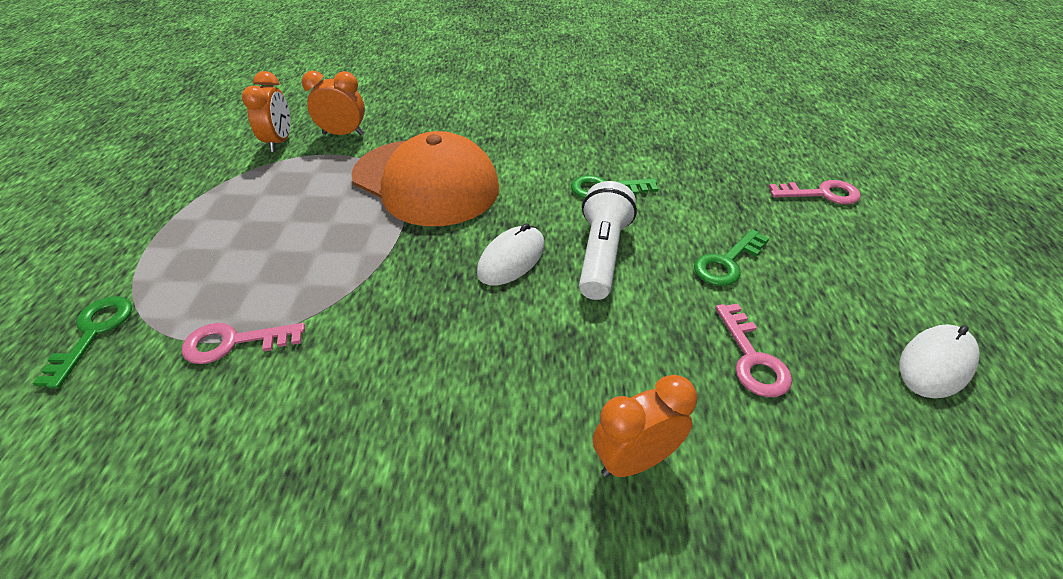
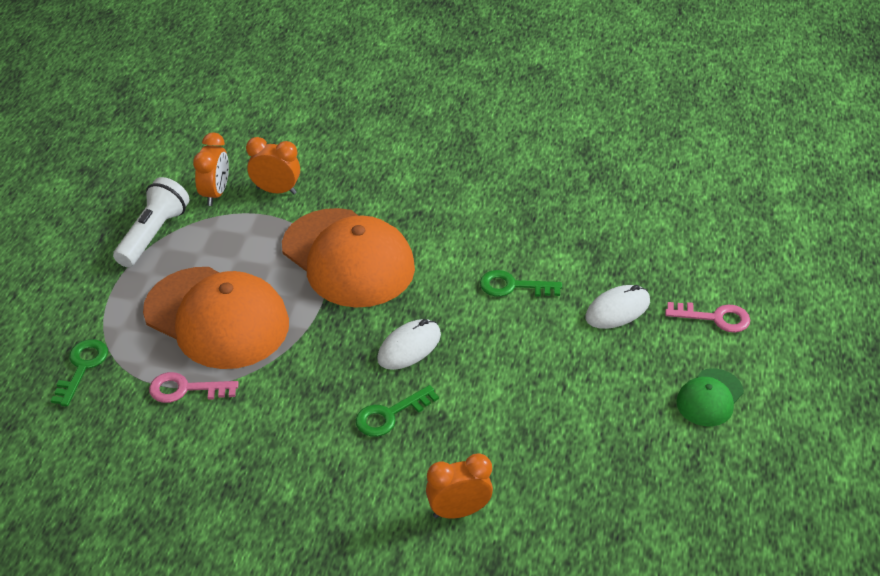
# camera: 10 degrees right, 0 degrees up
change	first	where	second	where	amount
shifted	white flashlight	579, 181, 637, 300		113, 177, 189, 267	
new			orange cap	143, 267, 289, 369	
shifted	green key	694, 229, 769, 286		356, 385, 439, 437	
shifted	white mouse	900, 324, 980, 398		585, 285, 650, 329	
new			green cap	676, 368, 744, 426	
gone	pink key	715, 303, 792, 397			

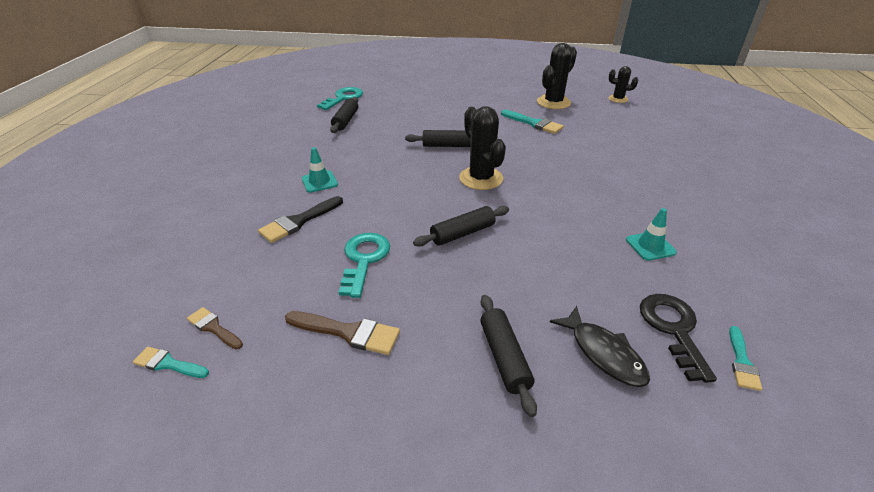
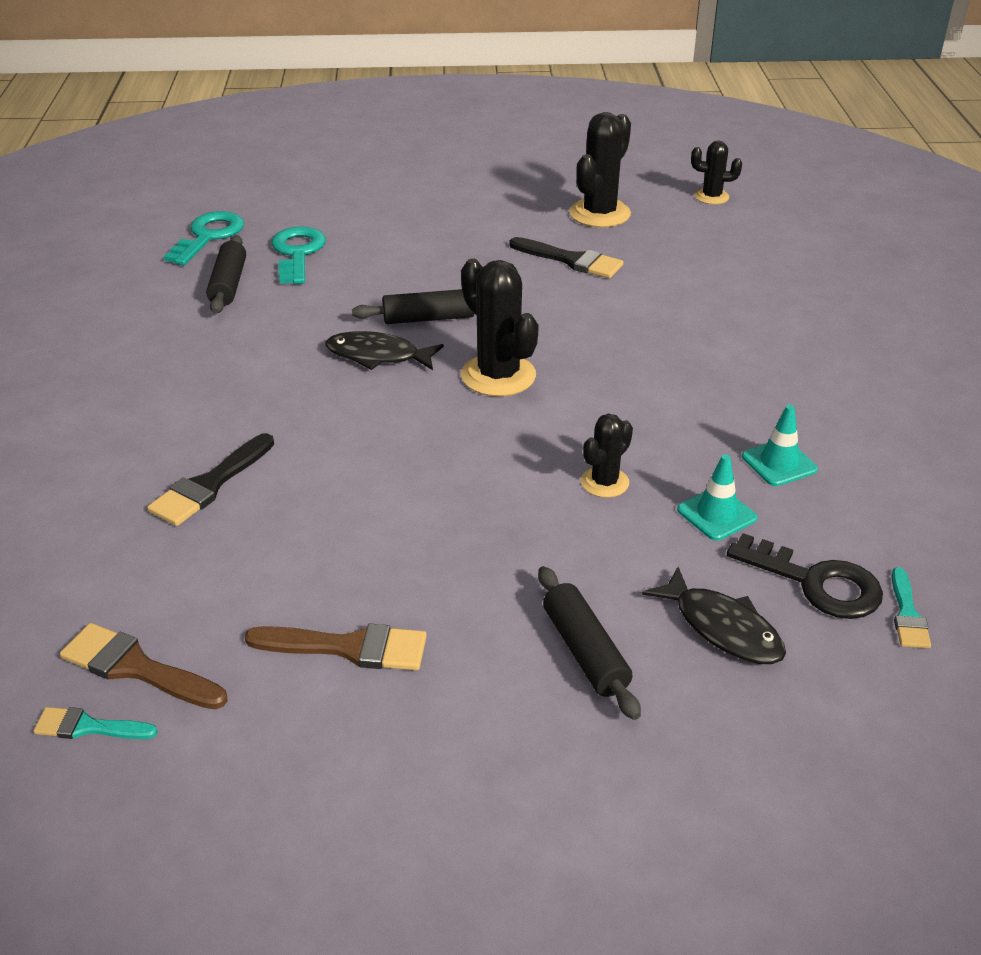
# camera: 10 degrees left, 0 degrees up
change	first	where	second	where	amount
scaled	brown brush	187, 307, 243, 350		60, 623, 228, 709	x1.60
shifted	turquoise key	339, 233, 390, 298		271, 227, 326, 284	
new			black fish	325, 331, 444, 370	
repainted	turquoise brush	501, 110, 564, 134	black brush	509, 237, 623, 278	
new			black cactus	581, 414, 633, 498	
shifted	turquoise traffic cone	302, 147, 338, 193		677, 454, 758, 541	
rotated	black key	640, 294, 717, 383		727, 533, 883, 619	135 degrees clockwise
gone	black rolling pin	413, 206, 509, 247			

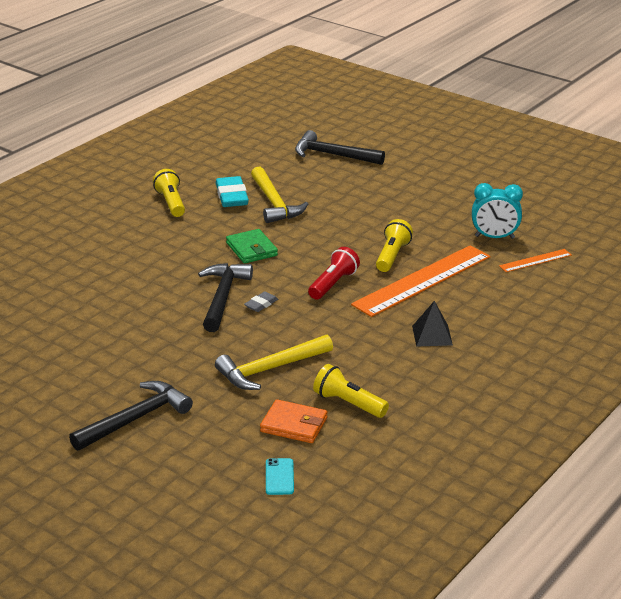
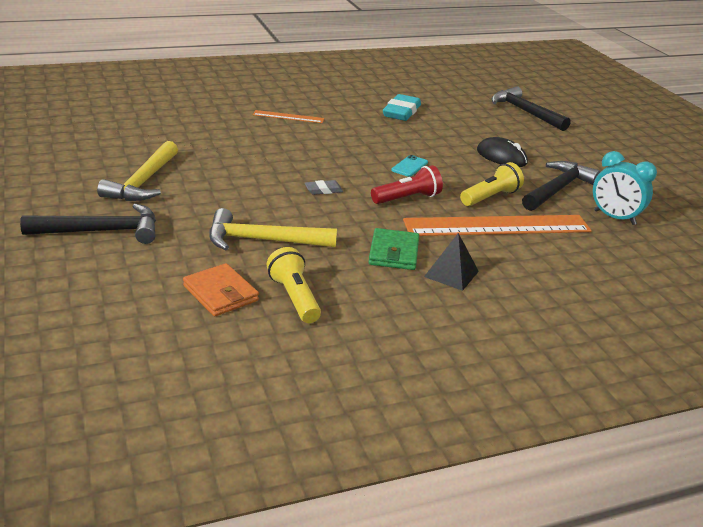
# camera: 30 degrees right, 0 degrees up
change	first	where	second	where	amount
shifted	yellow hammer	251, 166, 308, 223		97, 141, 178, 201	
shifted	orange ruler	499, 249, 572, 272		253, 110, 324, 123	
shifted	green wallet	226, 229, 278, 264		369, 228, 419, 270	
shifted	turquoise phone	266, 458, 294, 495		391, 155, 428, 177	
new			black mouse	477, 137, 528, 167	
shifted	black hammer	198, 263, 253, 332		522, 161, 600, 211	
gone	yellow flashlight	153, 169, 185, 217			

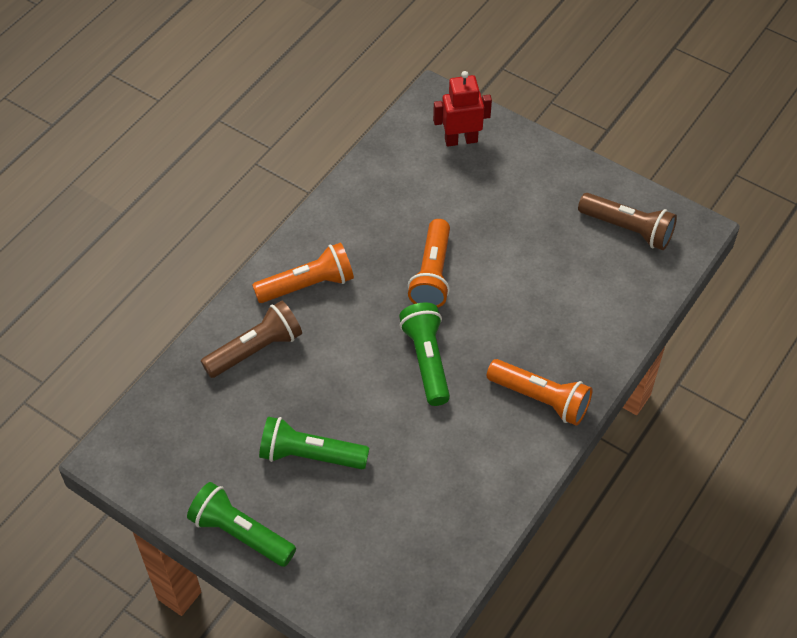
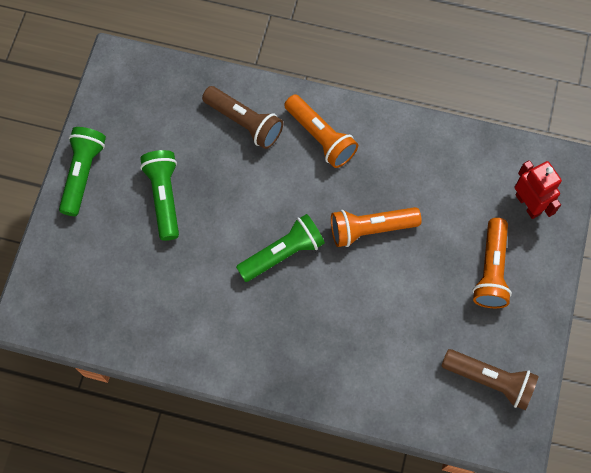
# camera: 70 degrees right, 15 degrees up
change	first	where	second	where	amount
rotated	brown flashlight	578, 193, 677, 250		441, 349, 539, 410	75 degrees counterclockwise
shifted	orange flashlight	487, 359, 592, 426		472, 218, 512, 308	

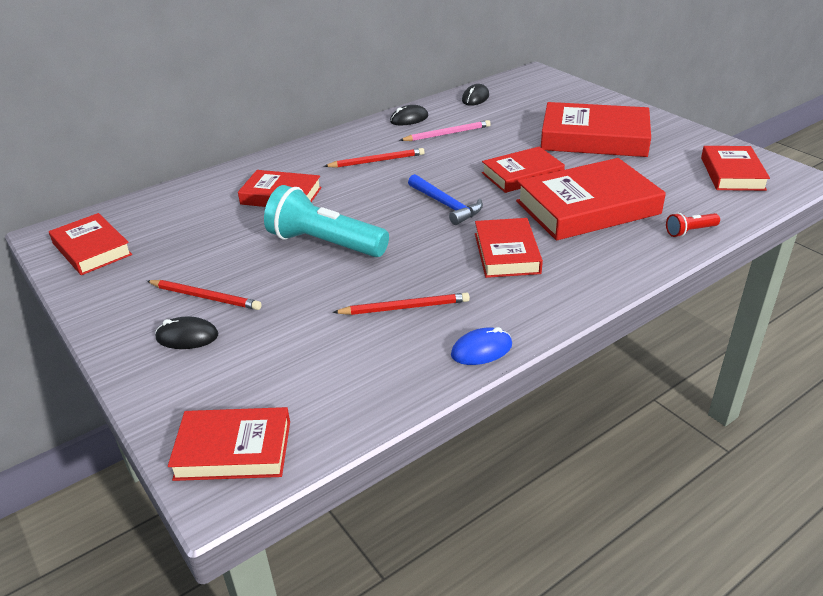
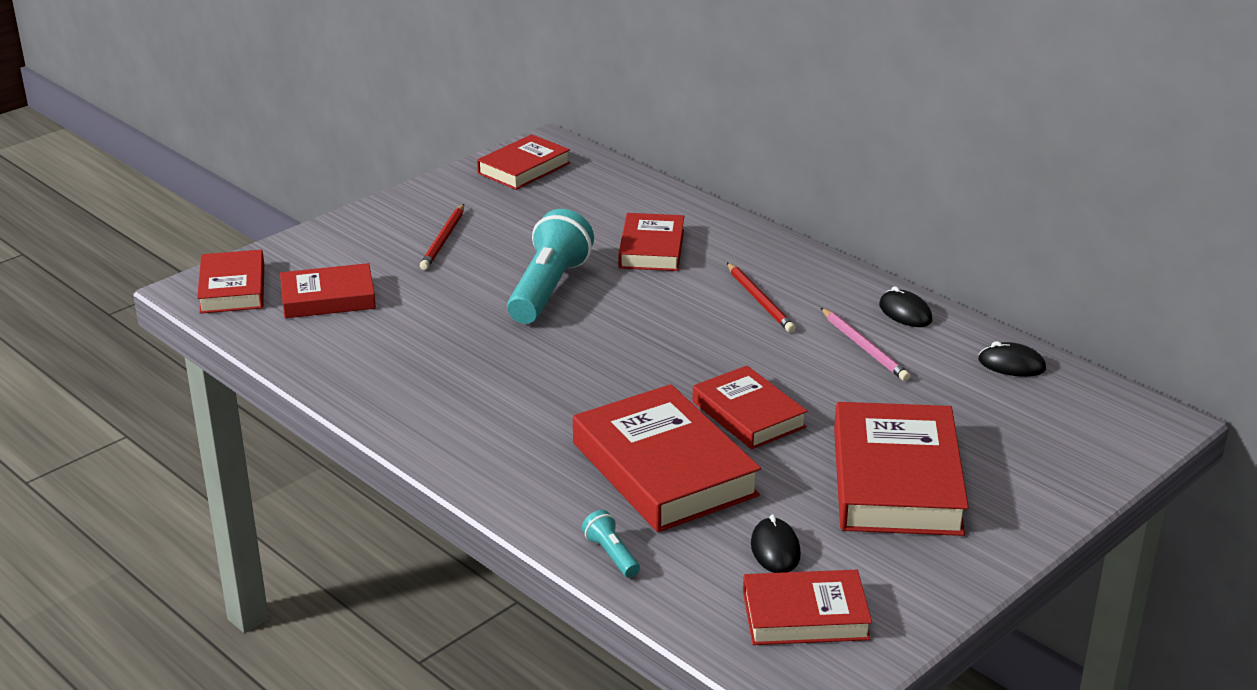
# camera: 80 degrees right, 5 degrees down
change	first	where	second	where	amount
shifted	red book	475, 218, 543, 278		280, 263, 376, 318	
repainted	red flashlight	666, 213, 720, 237	turquoise flashlight	582, 510, 640, 578	
shifted	black mouse	155, 316, 218, 349		751, 514, 801, 573	
gone	red pencil	333, 293, 470, 315			
gone	blue hammer	408, 174, 483, 225			
gone	blue mouse	451, 327, 512, 365			

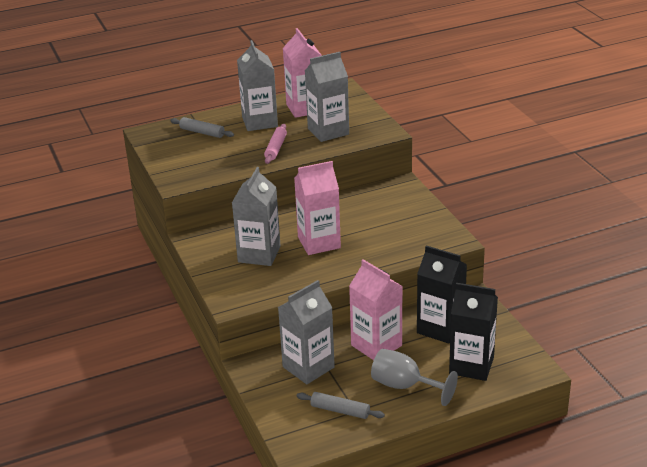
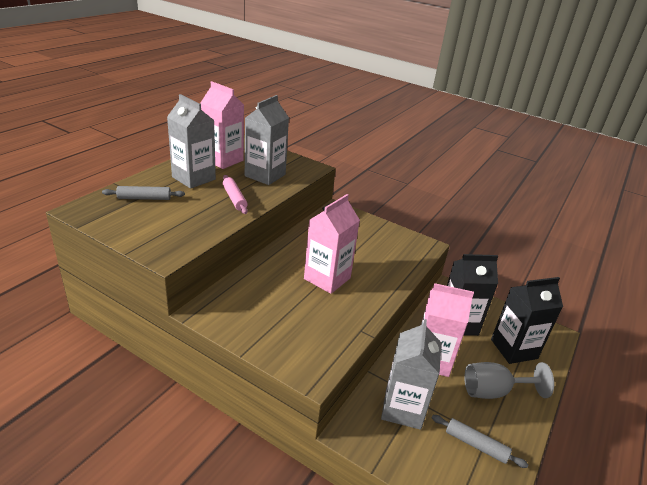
# camera: 40 degrees left, 0 degrees up
change	first	where	second	where	amount
rotated	grey rolling pin	297, 392, 385, 419		431, 415, 529, 468	45 degrees clockwise
gone	grey carton	232, 167, 281, 266			

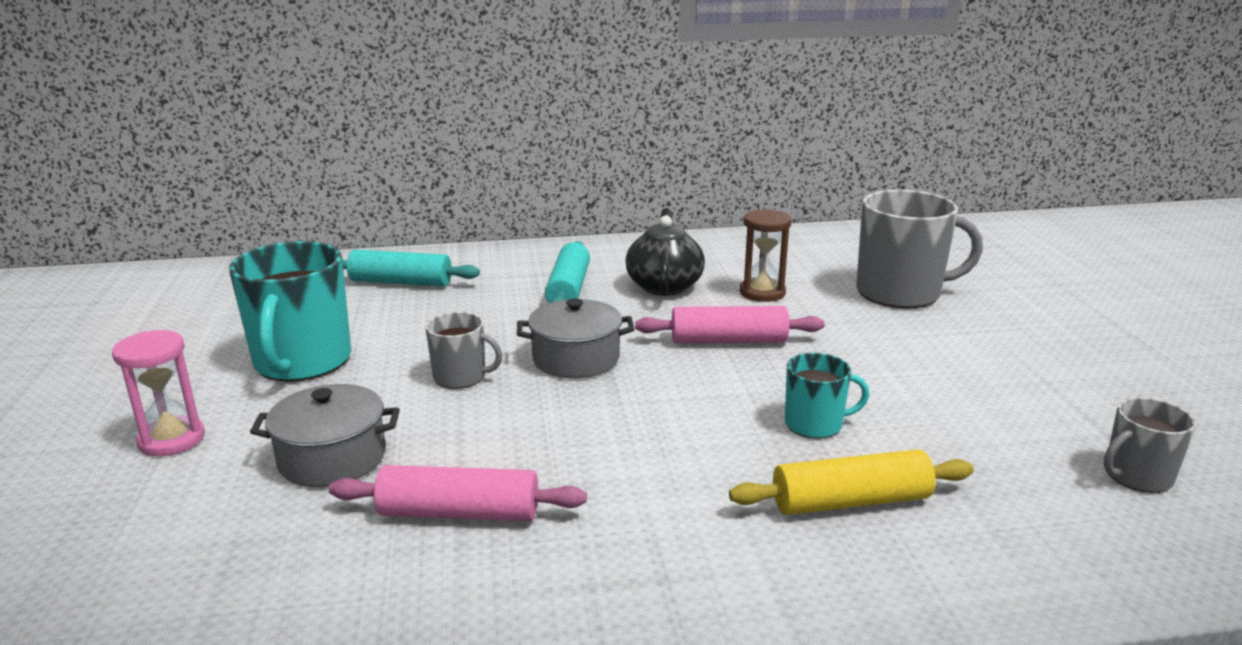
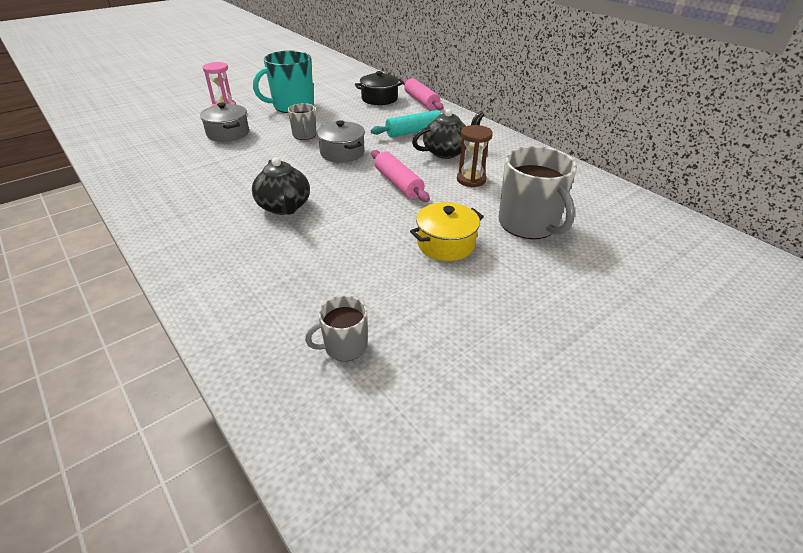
# camera: 60 degrees right, 15 degrees up
change	first	where	second	where	amount
new			black teapot	252, 157, 310, 215	
rotated	grey mug	1103, 397, 1196, 493		305, 295, 367, 361	60 degrees counterclockwise
swapped	turquoise rolling pin	342, 250, 480, 286	black pot	355, 71, 404, 105	
shifted	pink rolling pin	329, 465, 587, 521		403, 78, 444, 110	
new			yellow pot	410, 202, 484, 261	
gone	yellow rolling pin	729, 449, 974, 515			
gone	turquoise mug	785, 353, 869, 439			

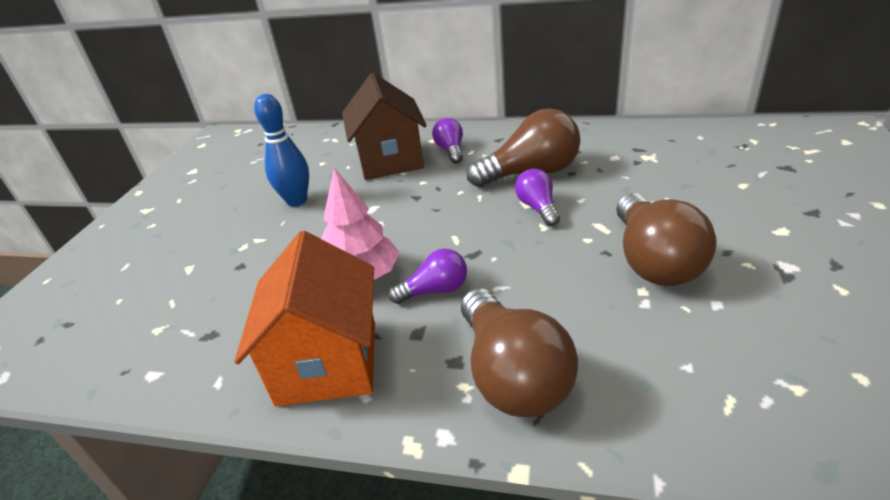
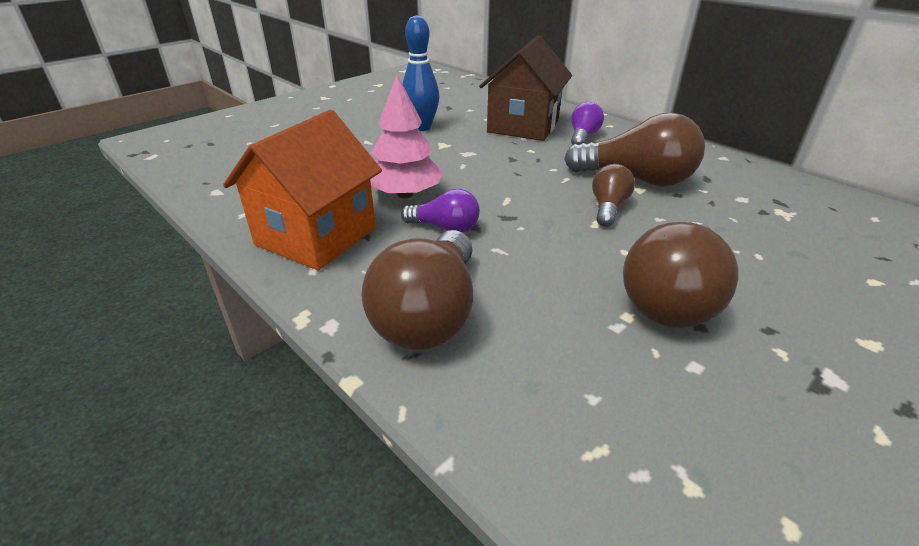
# camera: 30 degrees right, 0 degrees up
change	first	where	second	where	amount
repainted	purple light bulb	515, 169, 560, 226	brown light bulb	592, 164, 635, 227	

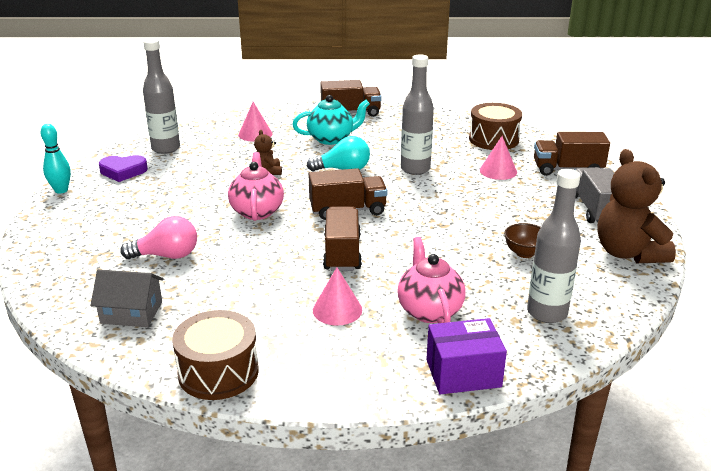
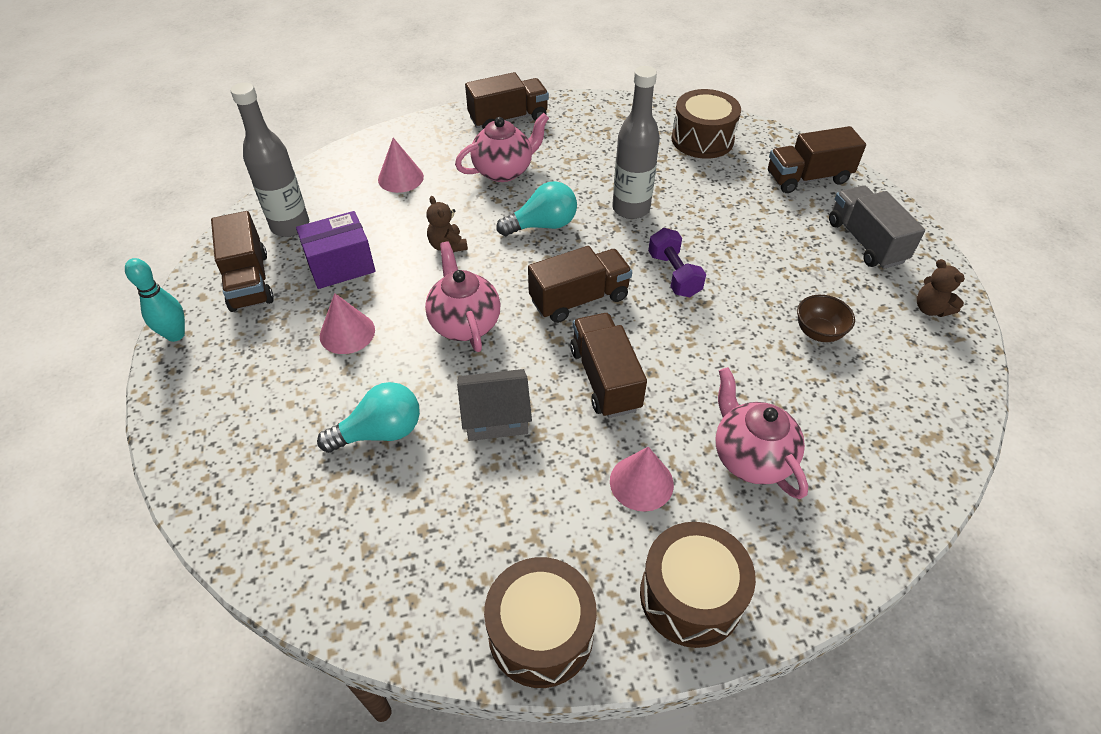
# camera: 15 degrees left, 20 degrees up
change	first	where	second	where	amount
swapped	purple heart	99, 155, 148, 182	brown truck	211, 211, 274, 312	
shifted	purple box	426, 318, 507, 394		296, 211, 376, 289	
repainted	pink light bulb	120, 216, 197, 259	turquoise light bulb	317, 382, 420, 453	
shifted	pink cone	480, 136, 517, 180		320, 293, 375, 354	
repainted	turquoise teapot	292, 95, 370, 145	pink teapot	455, 113, 549, 182	
shifted	grey house	90, 269, 164, 327		457, 369, 532, 441	
new			brown drum	640, 522, 756, 648	
new			purple dumbbell	648, 228, 706, 297	
scaled	brown teddy bear	597, 149, 676, 263		917, 259, 965, 317	x0.48
gone	grey bottle	527, 169, 581, 323			

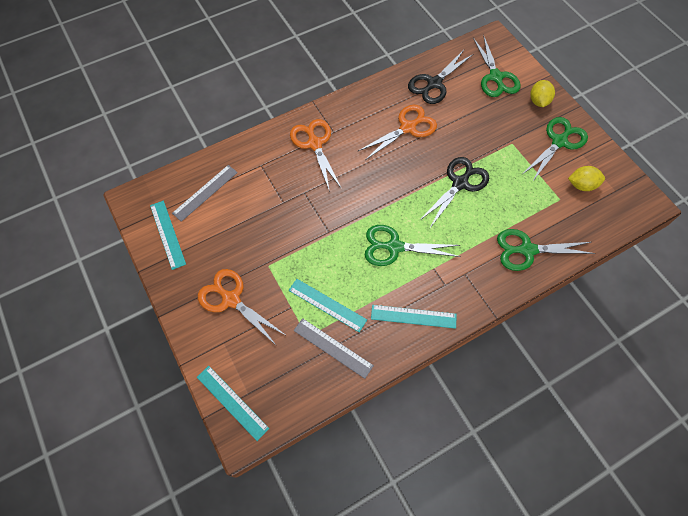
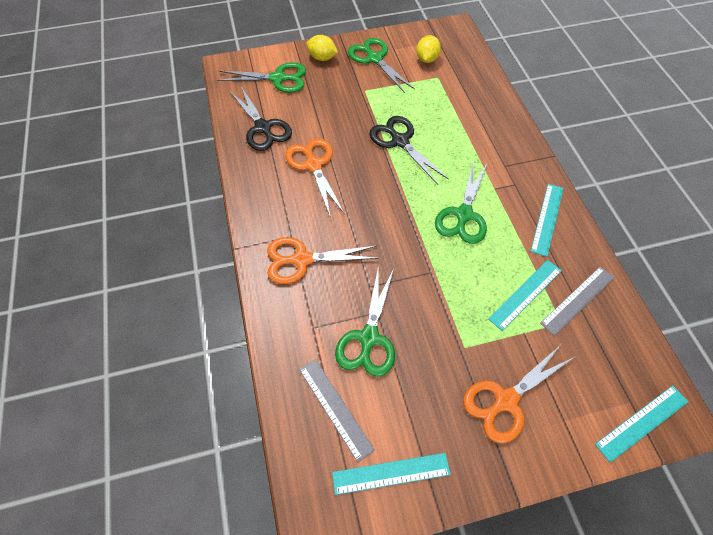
# camera: 75 degrees left, 5 degrees down
change	first	where	second	where	amount
shifted	green scissors	497, 229, 595, 271		335, 269, 395, 377	

